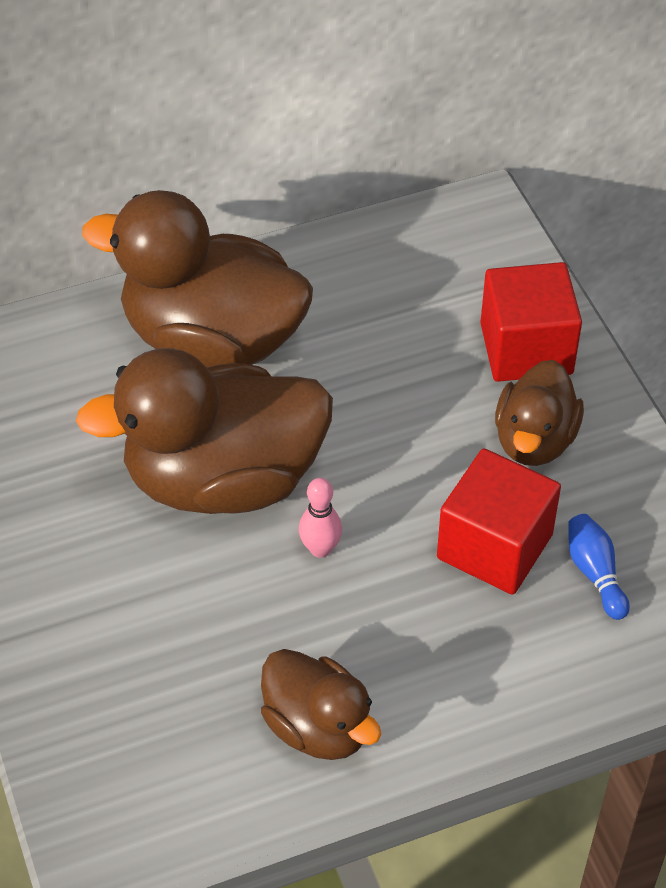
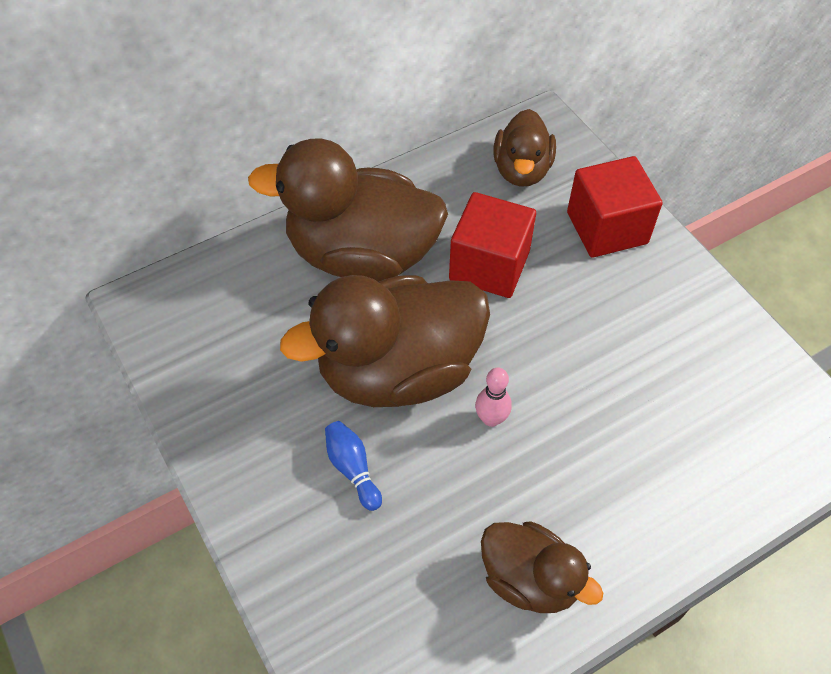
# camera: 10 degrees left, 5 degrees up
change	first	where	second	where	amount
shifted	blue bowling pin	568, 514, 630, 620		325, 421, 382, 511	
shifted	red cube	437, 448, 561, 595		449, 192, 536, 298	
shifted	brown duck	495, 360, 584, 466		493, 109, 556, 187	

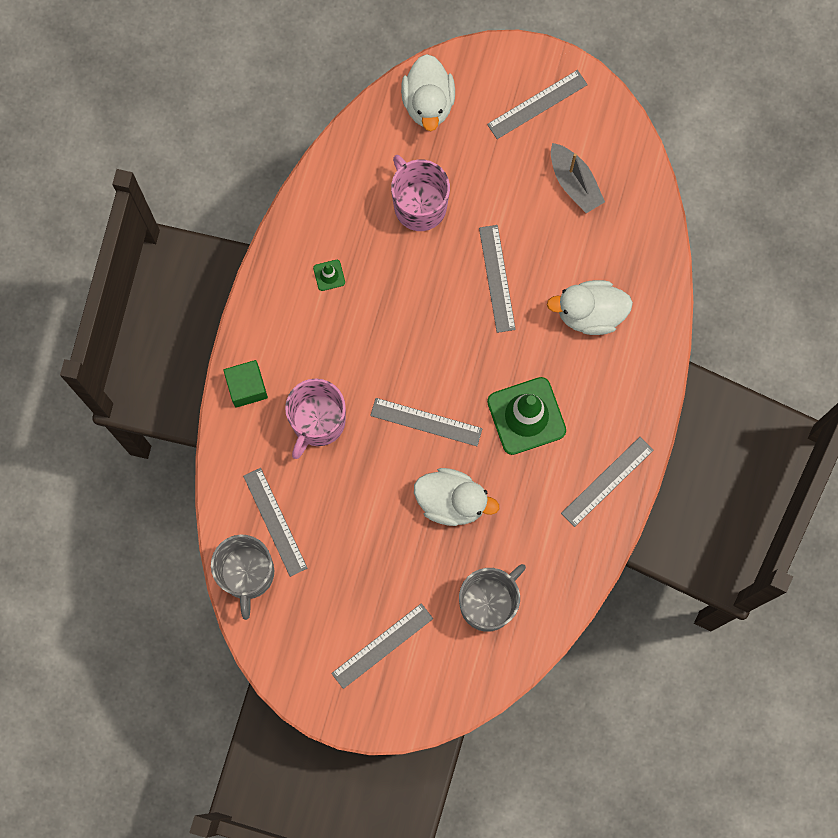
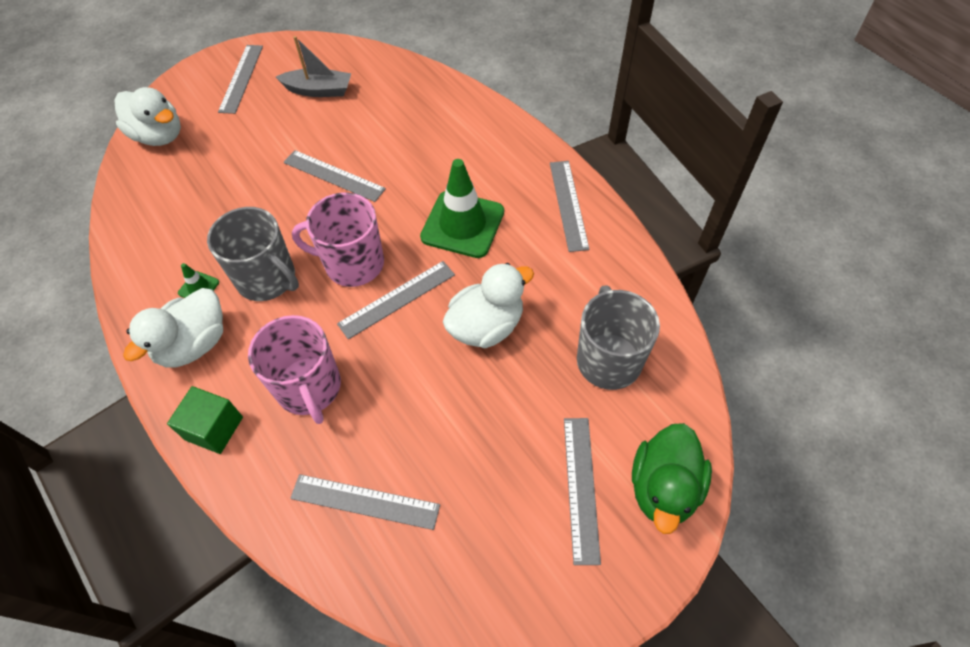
# camera: 50 degrees left, 20 degrees down
change	first	where	second	where	amount
shifted	white duck	547, 280, 633, 335		123, 288, 223, 368	
shifted	grey mug	211, 534, 274, 620		207, 207, 299, 301	
shifted	pink mug	391, 155, 450, 231		292, 192, 384, 287	
new			green duck	632, 423, 712, 534	

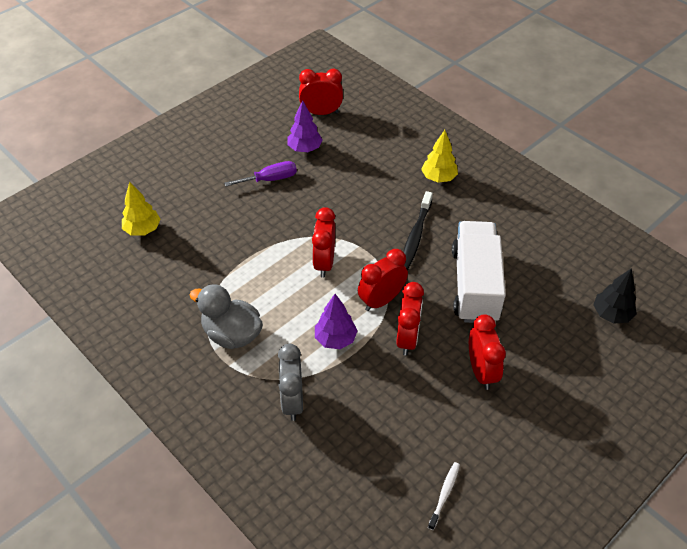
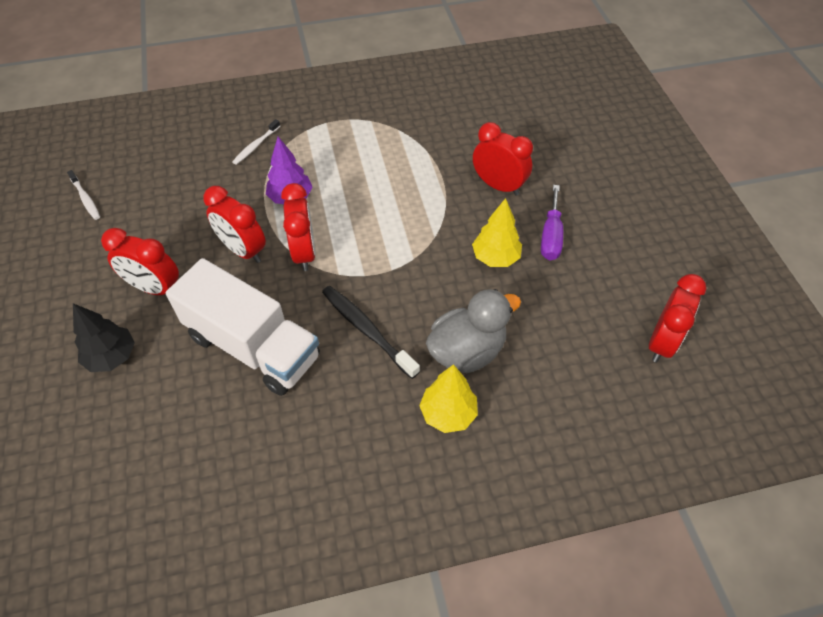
# camera: 120 degrees right, 5 degrees up
change	first	where	second	where	amount
shifted	black tree	593, 268, 637, 323		73, 303, 135, 372	
swapped	grey clock	278, 344, 303, 421	white toothbrush	232, 119, 280, 165	
shifted	grey duck	190, 284, 263, 349		426, 289, 521, 373	
shifted	yellow tree	122, 182, 161, 236		472, 198, 522, 267	
shifted	red clock	312, 207, 335, 278		473, 122, 533, 196	
gone	purple tree	288, 100, 322, 152			

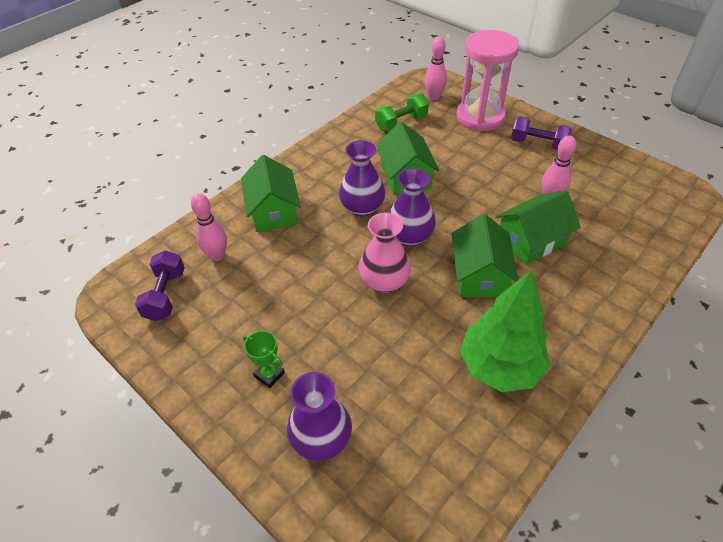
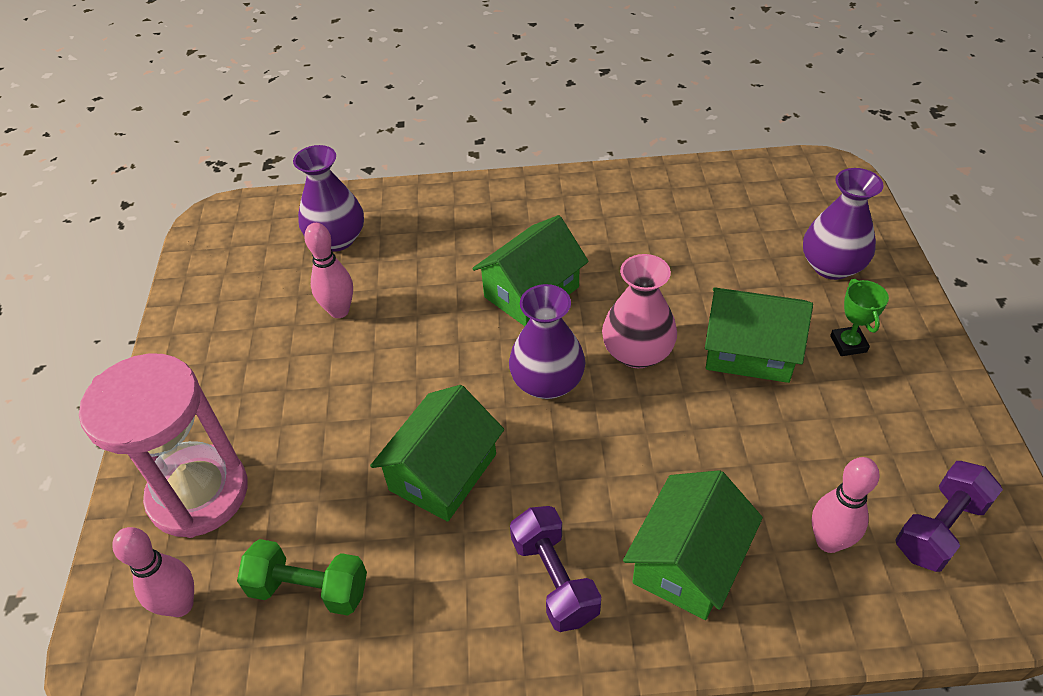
# camera: 135 degrees left, 0 degrees up
change	first	where	second	where	amount
shifted	purple vase	339, 140, 385, 216		293, 145, 364, 252	
shifted	purple dumbbell	511, 116, 572, 150		510, 506, 601, 632	
shifted	green house	496, 190, 581, 265		705, 287, 813, 383	
gone	green tree	460, 269, 550, 392			

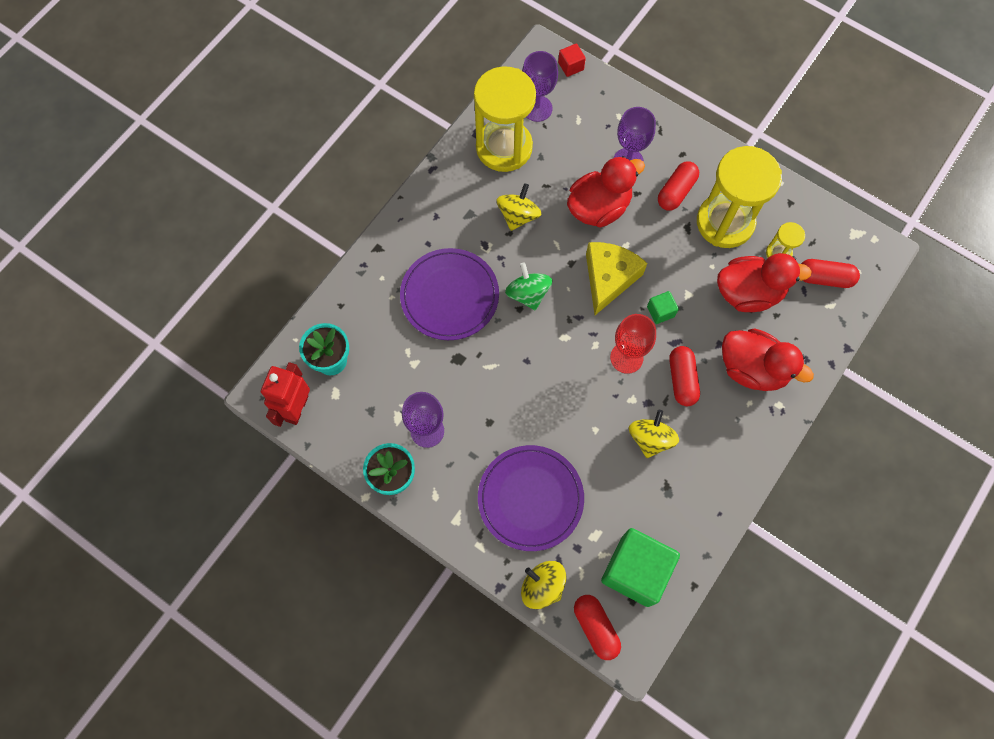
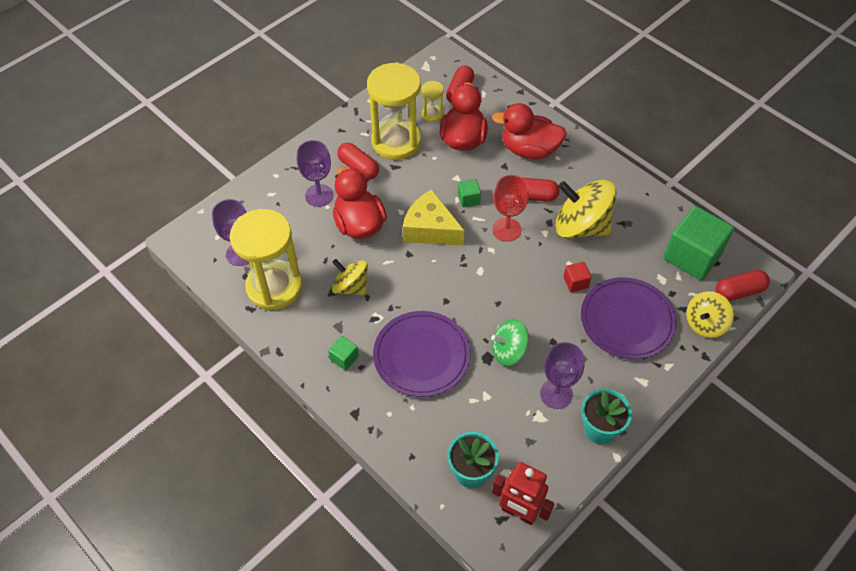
# camera: 80 degrees left, 15 degrees down
change	first	where	second	where	amount
new			green cube	328, 336, 359, 370	
shifted	green spinning top	505, 262, 553, 310		491, 319, 529, 366	
rotated	red duck	722, 328, 814, 391		492, 103, 567, 159	120 degrees counterclockwise
scaled	yellow spinning top	629, 410, 679, 458		555, 180, 617, 238	x1.68
shifted	red cube	558, 44, 586, 77		563, 262, 592, 292	

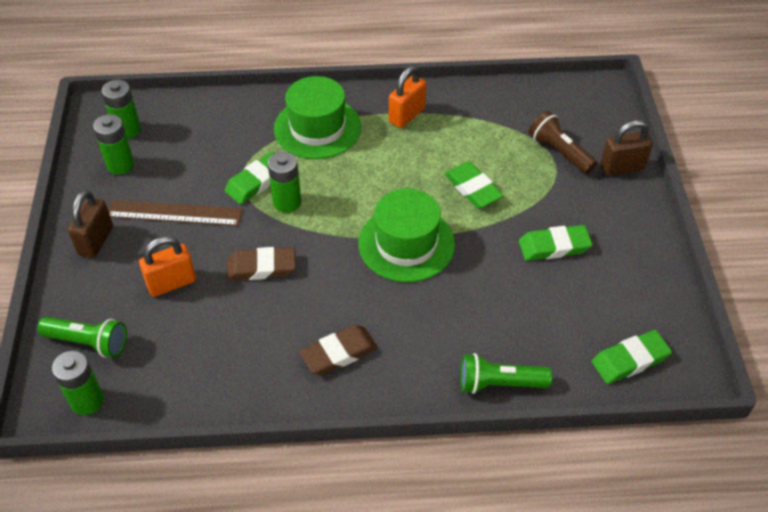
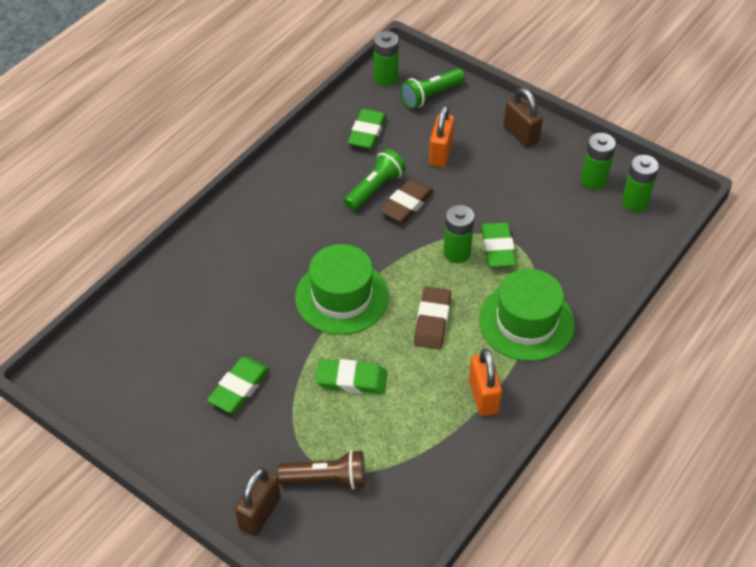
# camera: 130 degrees right, 0 degrees up
change	first	where	second	where	amount
shifted	green flashlight	460, 353, 552, 394		344, 149, 406, 211	
shifted	green eraser	591, 330, 672, 384		348, 109, 386, 149	
shifted	brown eraser	299, 325, 378, 375		414, 287, 451, 349	
gone	brown ruler	108, 200, 243, 226			

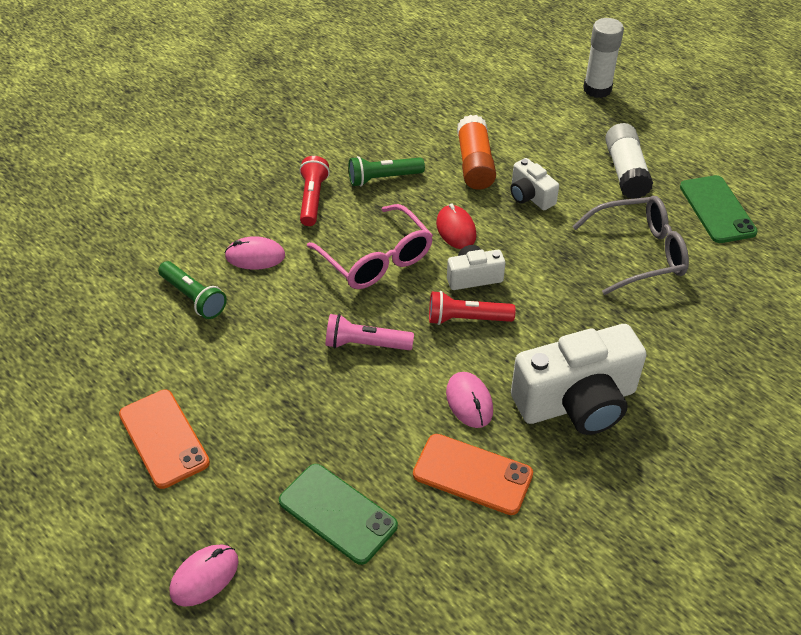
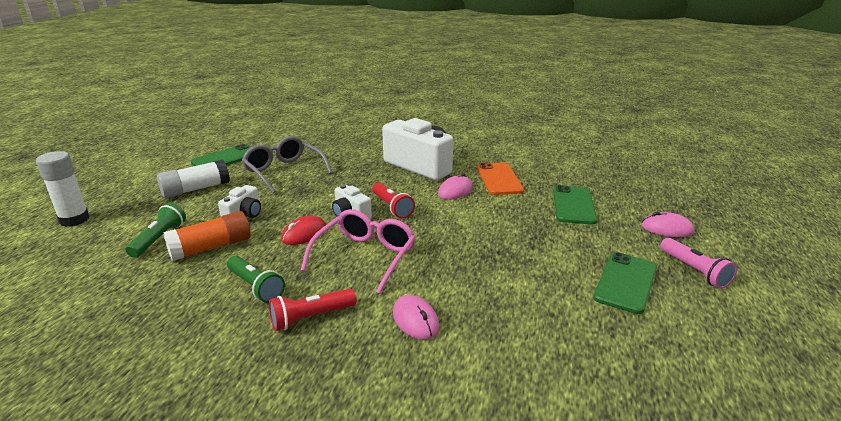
# camera: 120 degrees left, 20 degrees down
change	first	where	second	where	amount
shifted	green flashlight	158, 261, 227, 319		125, 203, 186, 258	
repainted	orange phone	119, 390, 210, 489	green phone	593, 252, 657, 314	
shifted	pink flashlight	326, 314, 414, 350		660, 238, 737, 289	

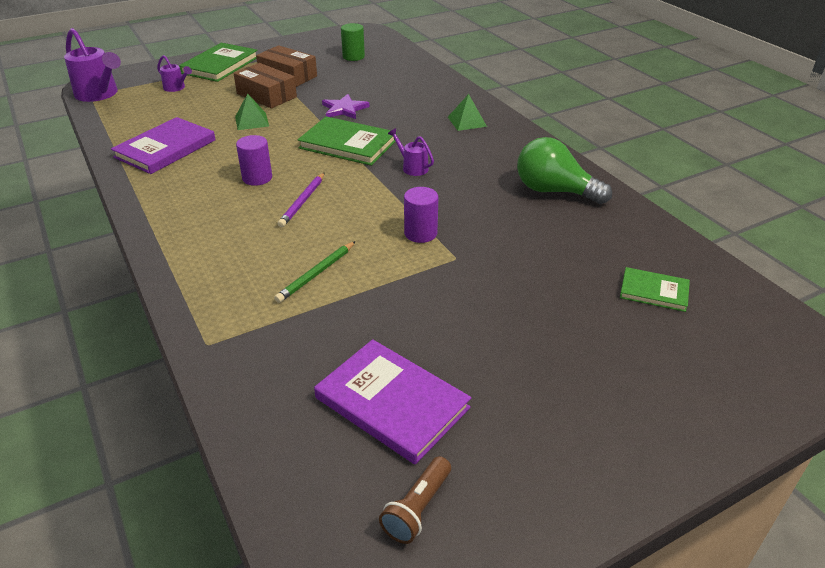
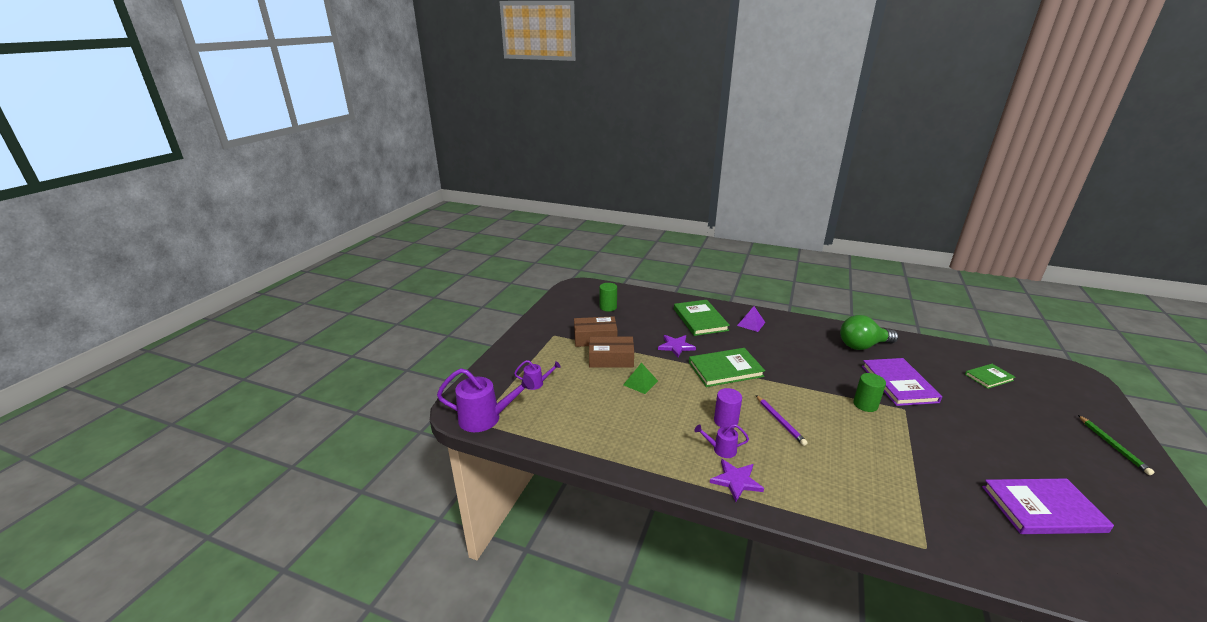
# camera: 40 degrees left, 10 degrees down
change	first	where	second	where	amount
shifted	green book	179, 43, 257, 82		674, 300, 730, 336	
shifted	purple watering can	388, 128, 434, 176		694, 424, 749, 458	
new			purple star	710, 459, 764, 502	
repainted	green pyramid	448, 94, 487, 131	purple pyramid	737, 306, 765, 332	
repainted	purple cylinder	404, 187, 438, 243	green cylinder	853, 373, 886, 412	
shifted	purple book	111, 117, 216, 174		862, 358, 942, 406	
shifted	green pencil	274, 241, 356, 303		1078, 415, 1154, 475	
gone	brown flashlight	379, 456, 451, 544			

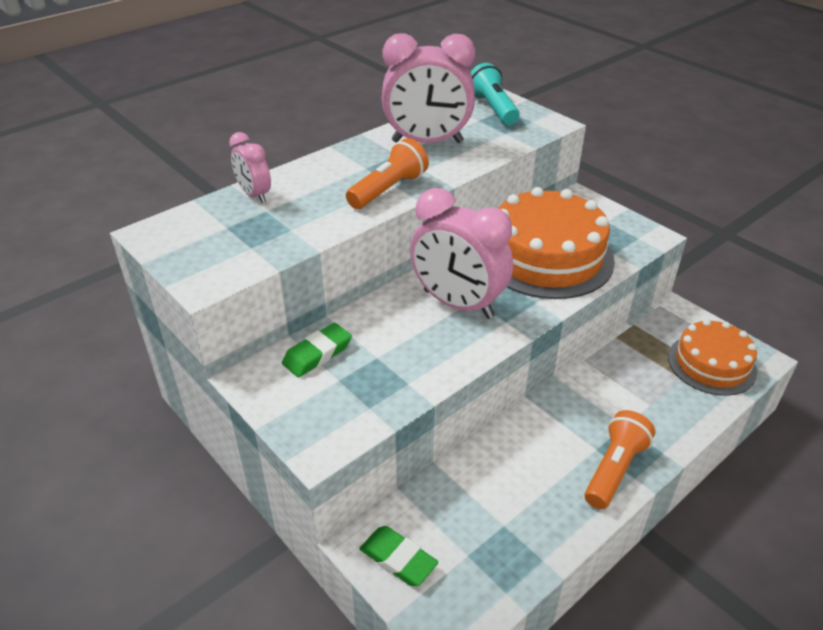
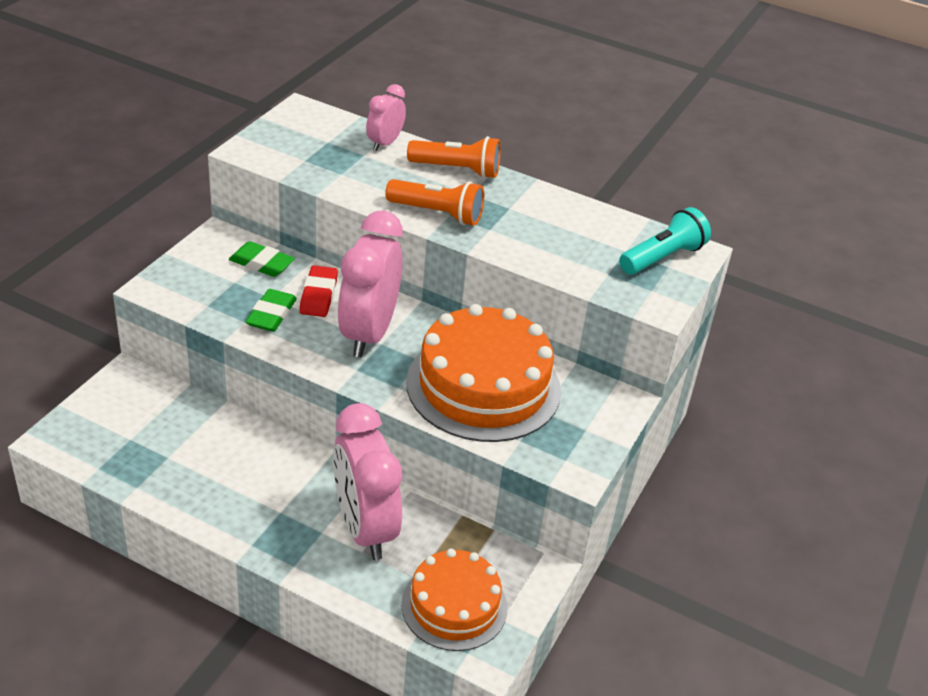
# camera: 65 degrees right, 0 degrees up
change	first	where	second	where	amount
shifted	green eraser	360, 526, 438, 586		245, 289, 297, 332	
new			red eraser	299, 265, 338, 317	
shifted	pink clock	382, 33, 475, 143		333, 403, 402, 560	
shifted	orange flashlight	585, 410, 655, 509		407, 136, 501, 179	

